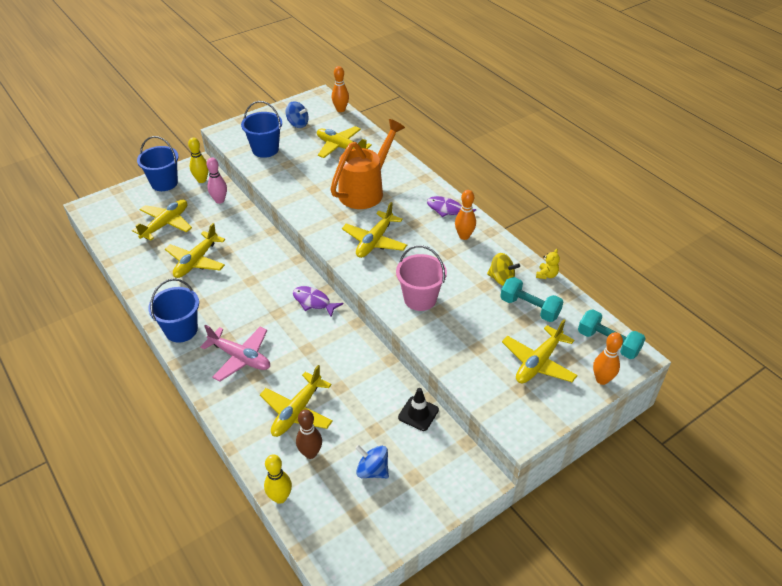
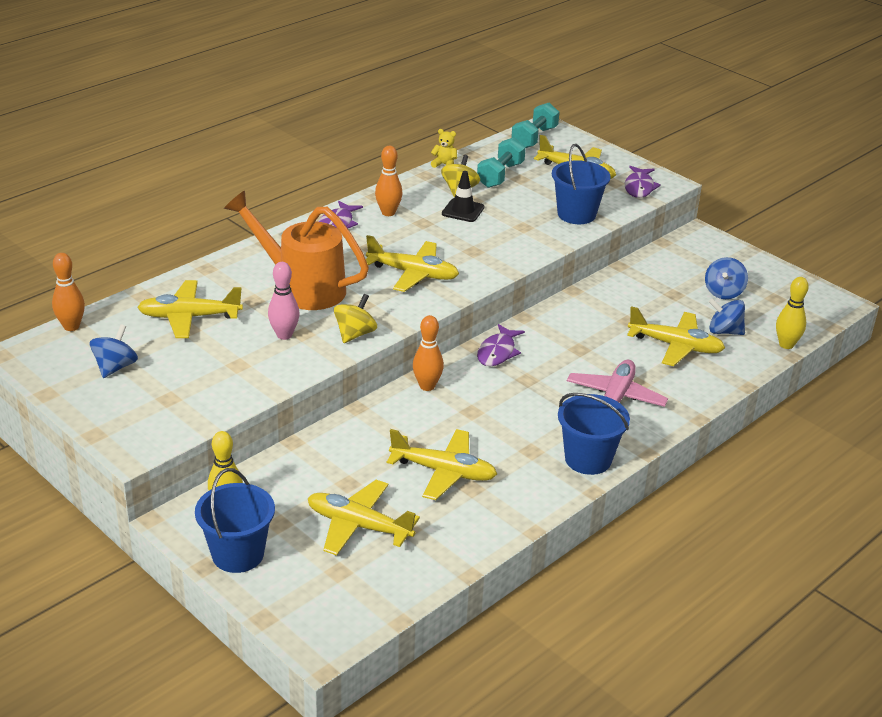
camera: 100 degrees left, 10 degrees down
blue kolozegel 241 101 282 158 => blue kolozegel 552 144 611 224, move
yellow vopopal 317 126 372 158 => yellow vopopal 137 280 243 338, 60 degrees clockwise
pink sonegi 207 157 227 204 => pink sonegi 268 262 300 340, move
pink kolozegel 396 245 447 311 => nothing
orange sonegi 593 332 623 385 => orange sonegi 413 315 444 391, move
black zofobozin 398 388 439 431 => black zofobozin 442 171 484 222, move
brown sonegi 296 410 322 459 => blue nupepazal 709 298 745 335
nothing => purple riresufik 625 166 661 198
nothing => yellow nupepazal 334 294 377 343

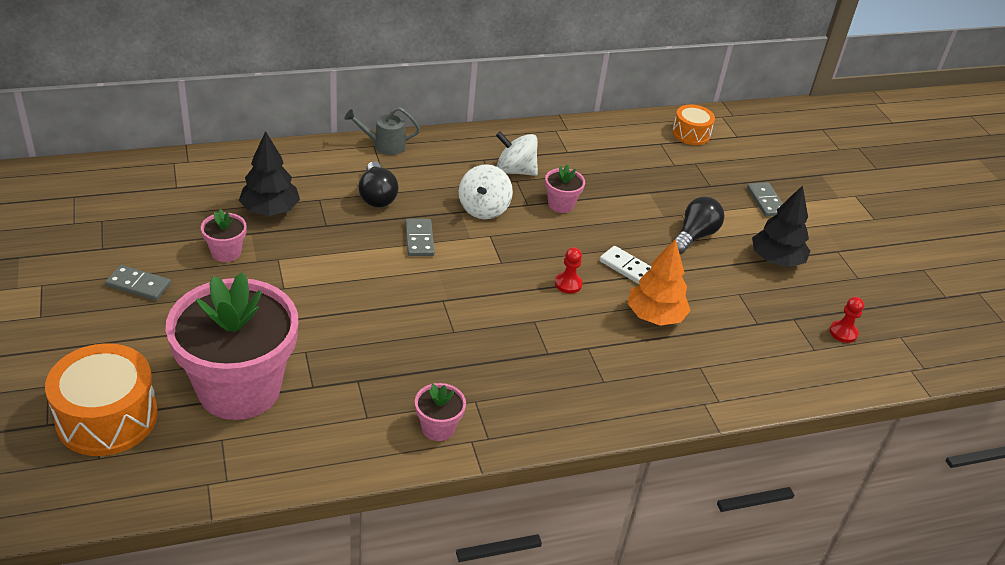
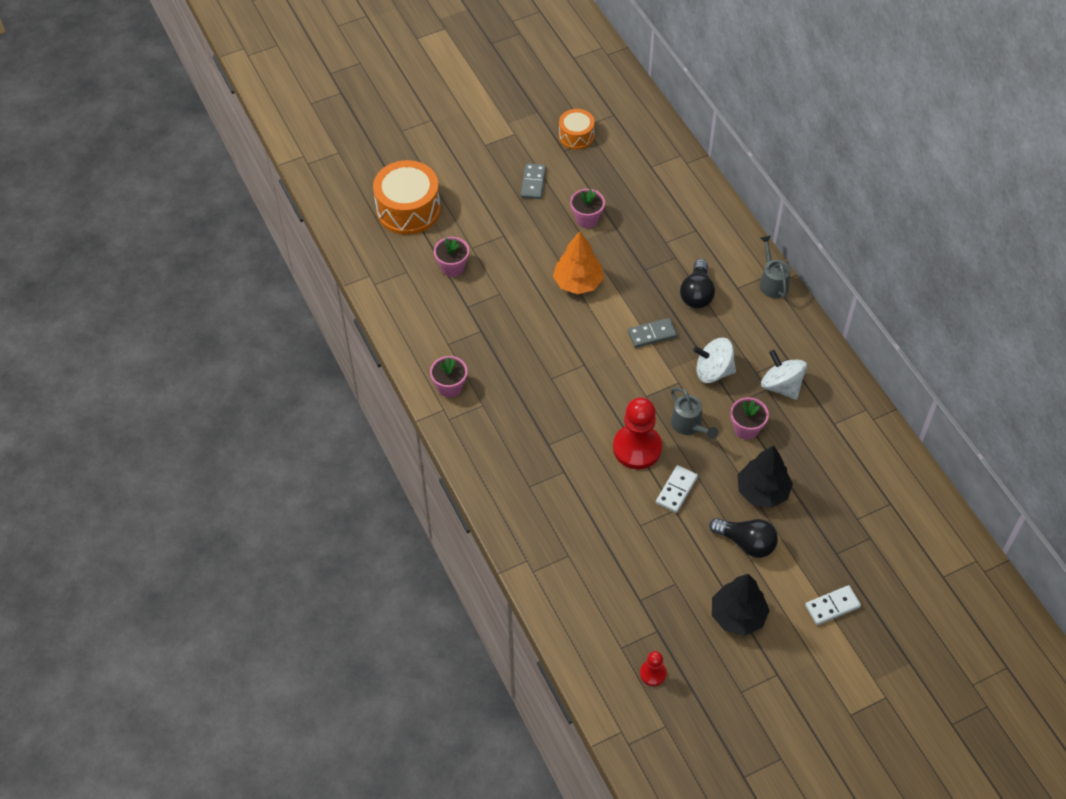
camera: 85 degrees right, 15 degrees up
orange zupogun 672 105 715 145 => orange zupogun 559 109 595 150, move
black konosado 239 131 300 216 => black konosado 738 445 793 508, move
white nupepazal 496 131 538 176 => white nupepazal 761 350 807 400, 45 degrees counterclockwise
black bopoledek 358 161 399 208 => black bopoledek 680 259 715 308, 60 degrees counterclockwise
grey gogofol 747 182 783 217 => white gogofol 805 585 861 625
orange konosado 627 239 691 326 => orange konosado 553 231 604 294, move
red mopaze 555 247 583 294 => red mopaze 613 397 662 469, x2.02
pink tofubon 166 272 298 420 => pink tofubon 434 237 469 277, x0.41
nothing => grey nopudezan 671 388 718 439

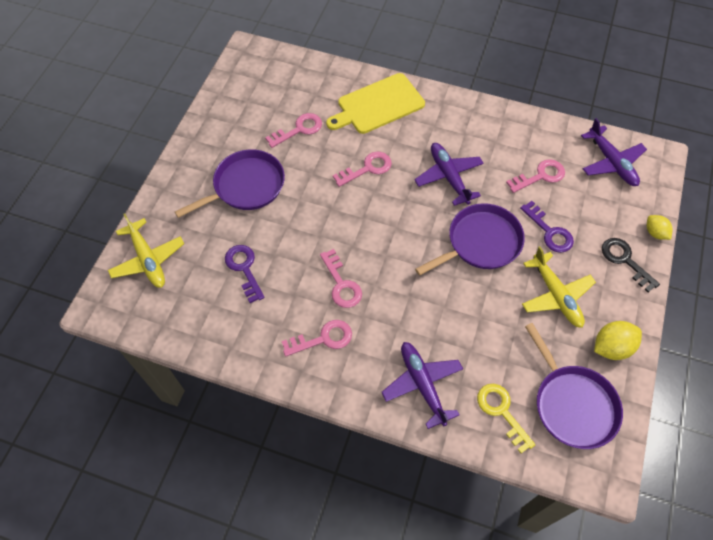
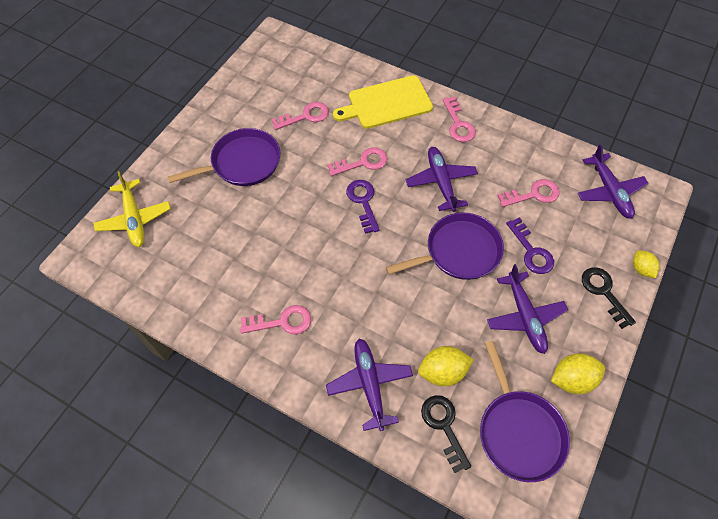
camera: 10 degrees right, 0 degrees up
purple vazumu 225 245 265 303 => purple vazumu 346 180 380 234, move
yellow vopopal 522 246 596 328 => purple vopopal 487 264 568 354
pink vazumu 320 249 362 308 => pink vazumu 443 96 476 142, move
yellow vazumu 477 384 536 453 => black vazumu 421 395 471 473
nothing => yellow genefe 418 346 474 386

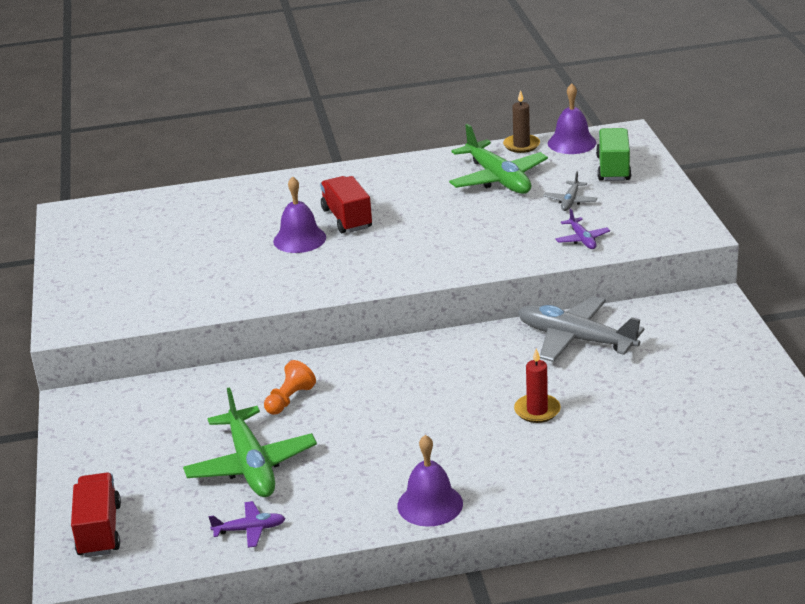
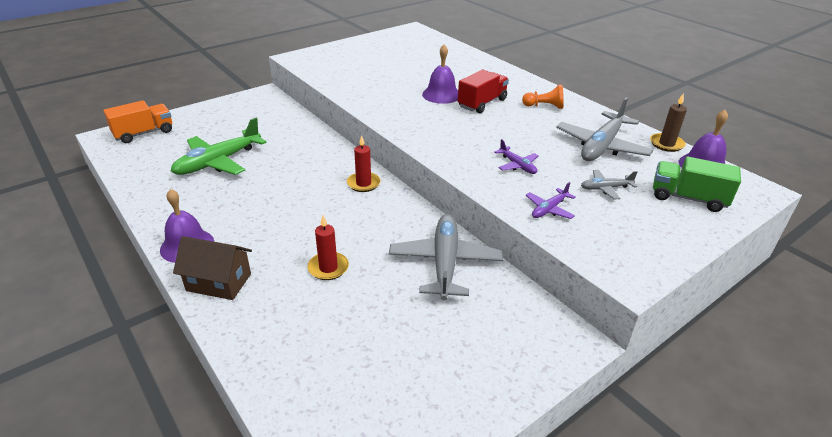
camera: 60 degrees right, 5 degrees up
green vopopal 449 124 548 194 => grey vopopal 556 97 653 161
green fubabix 596 128 632 181 => green fubabix 653 156 741 212, 135 degrees counterclockwise
orange mopaze 264 360 316 415 => orange mopaze 522 85 564 109, move
red fubabix 71 472 121 557 => orange fubabix 103 100 172 143
purple vopopal 209 501 286 548 => purple vopopal 494 139 539 174, move
nothing => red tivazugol 347 135 381 192
nothing => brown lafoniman 173 236 252 300

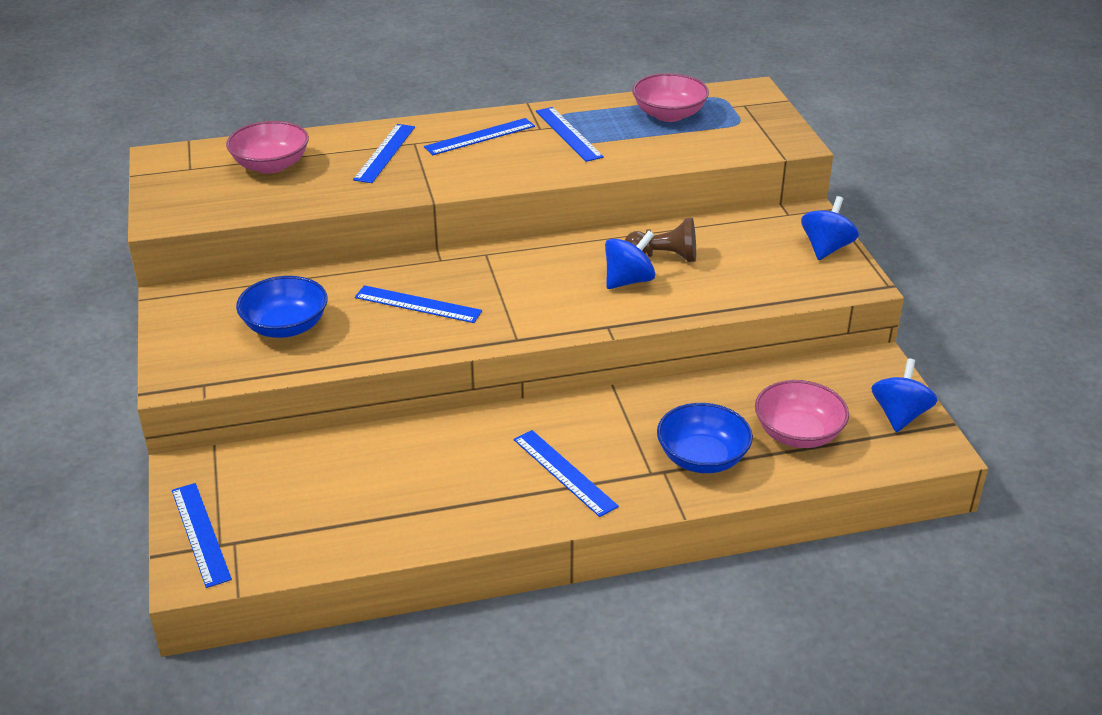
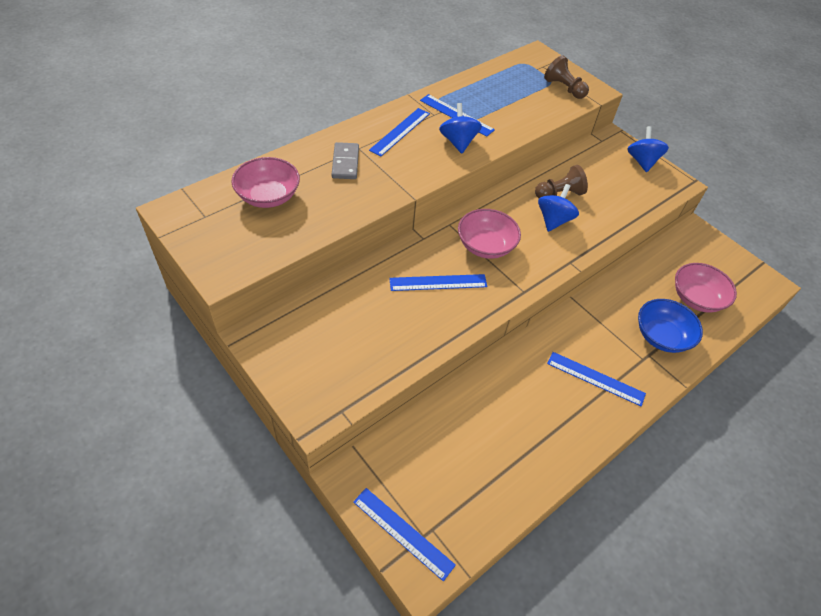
camera: 30 degrees left, 15 degrees up
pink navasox 632 73 709 122 => pink navasox 458 209 521 259, move
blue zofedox 353 124 415 183 => grey gogofol 332 142 359 179
blue navasox 236 276 327 338 => nothing
blue nupepazal 871 359 938 432 => blue nupepazal 439 103 482 154, move
nothing => brown mopaze 544 55 589 99

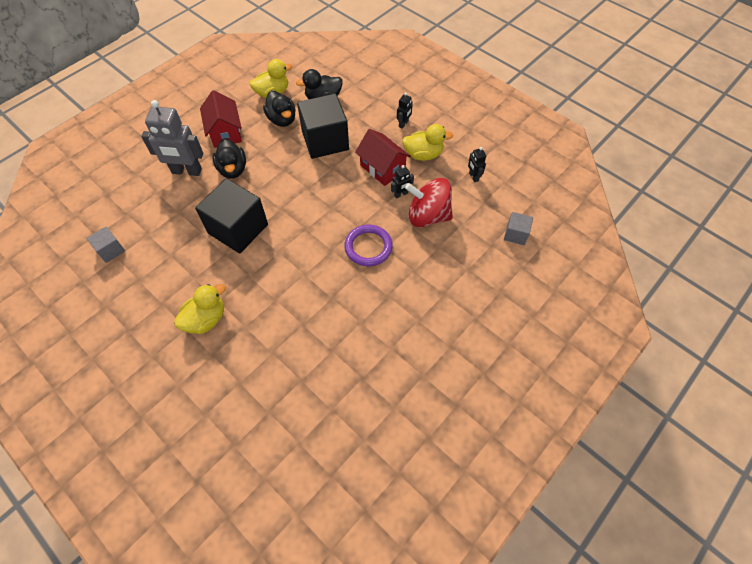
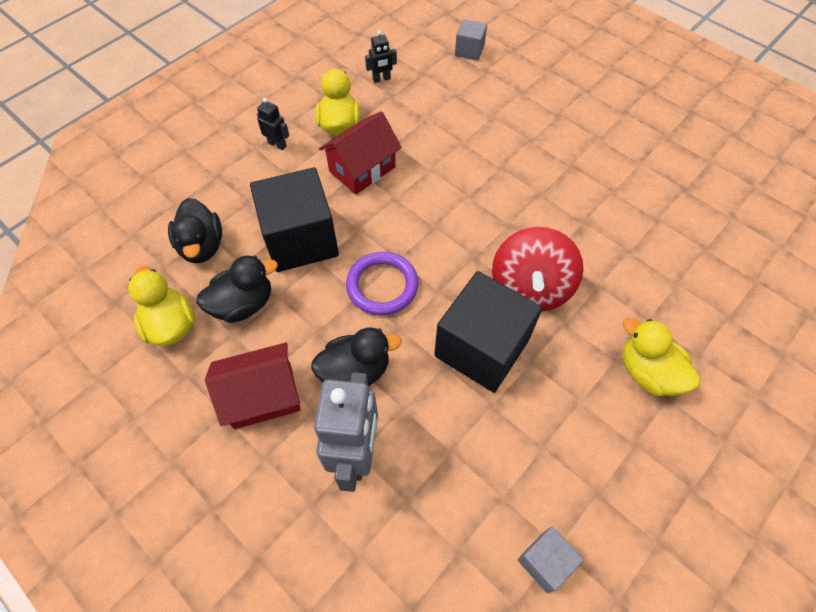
camera: 90 degrees left, 0 degrees up
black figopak 391 165 414 199 => nothing
red nupepazal 405 178 453 227 => red nupepazal 492 227 584 312, move
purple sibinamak 344 225 393 266 => purple sibinamak 346 252 418 315, move

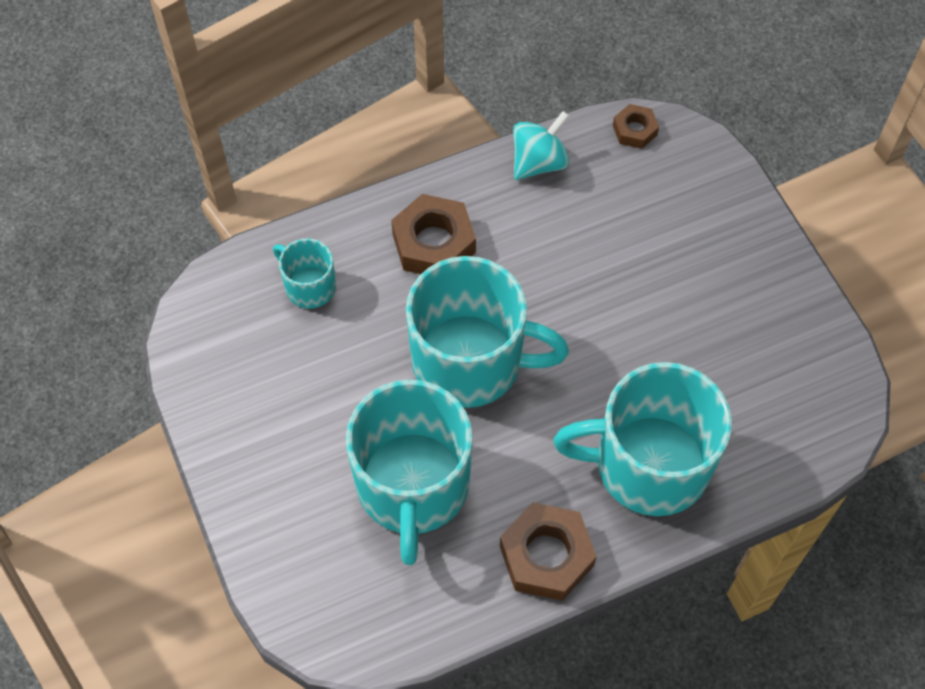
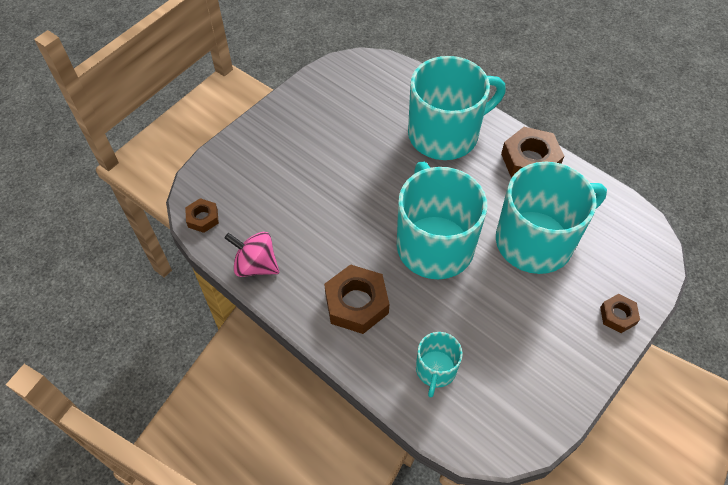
camera: 115 degrees left, 5 degrees down
turquoise nupepazal 513 111 570 180 => pink nupepazal 225 232 279 277
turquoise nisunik 553 362 732 516 => turquoise nisunik 408 56 506 160, 90 degrees counterclockwise
nothing => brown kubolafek 600 294 640 333

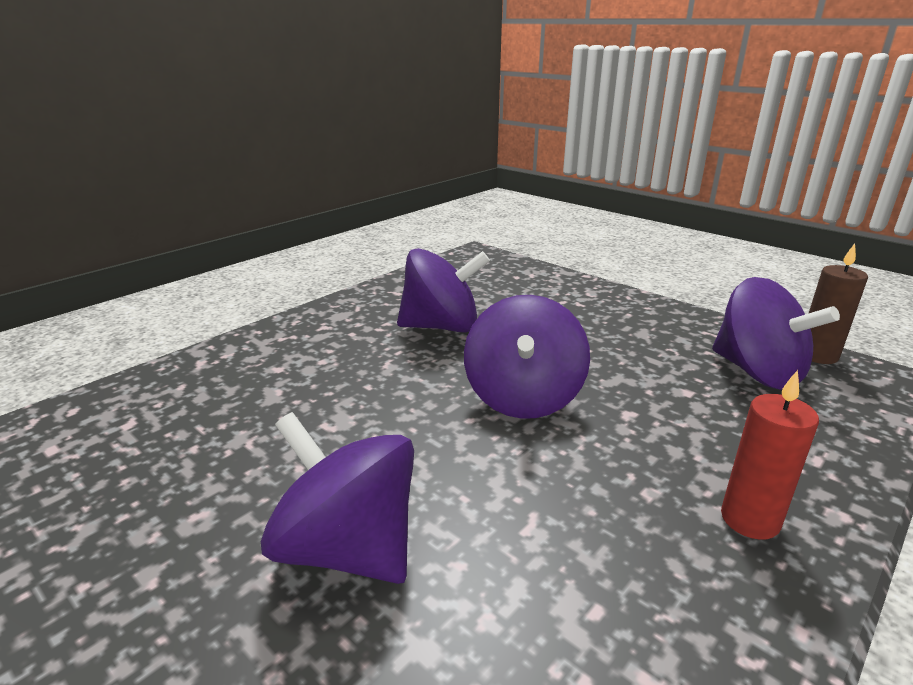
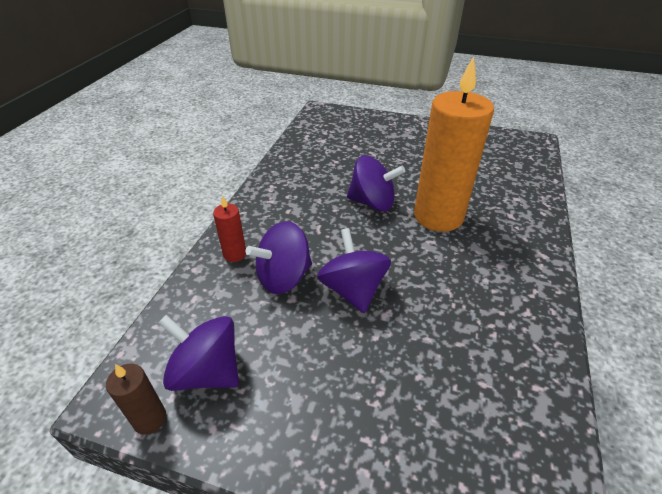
camera: 155 degrees right, 15 degrees up
purple nupepazal 397 248 490 333 => purple nupepazal 246 221 312 294, move
nothing => orange tivazugol 414 56 494 232

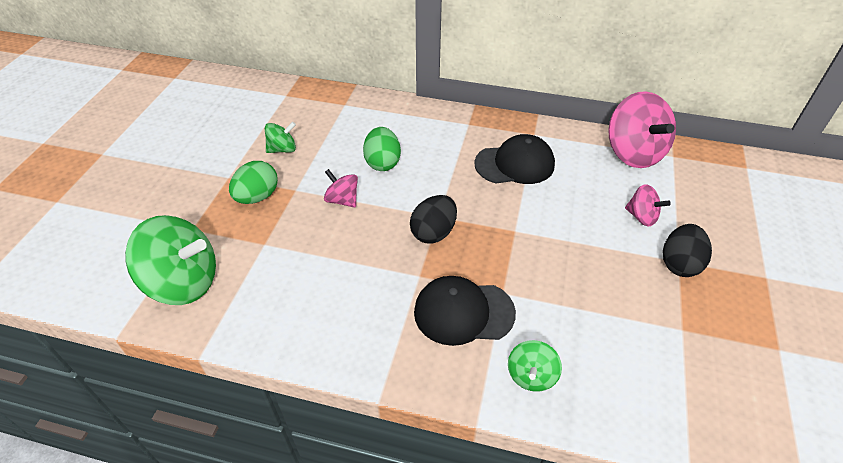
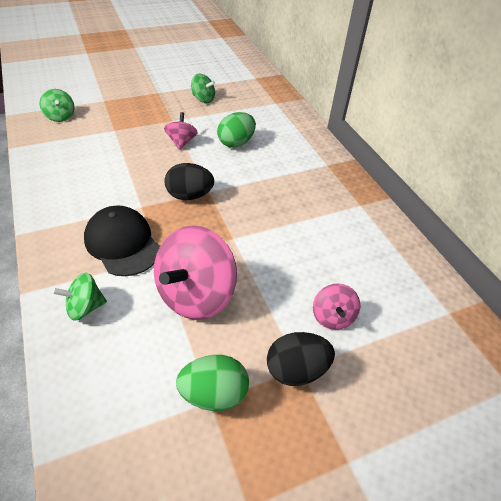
camera: 50 degrees right, 0 degrees up
pink nupepazal 608 91 676 168 => pink nupepazal 154 226 237 320, move
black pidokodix 474 134 555 184 => nothing
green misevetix 229 161 278 204 => green misevetix 176 355 249 411, move
green nupepazal 125 215 216 305 => green nupepazal 40 89 74 122, x0.51

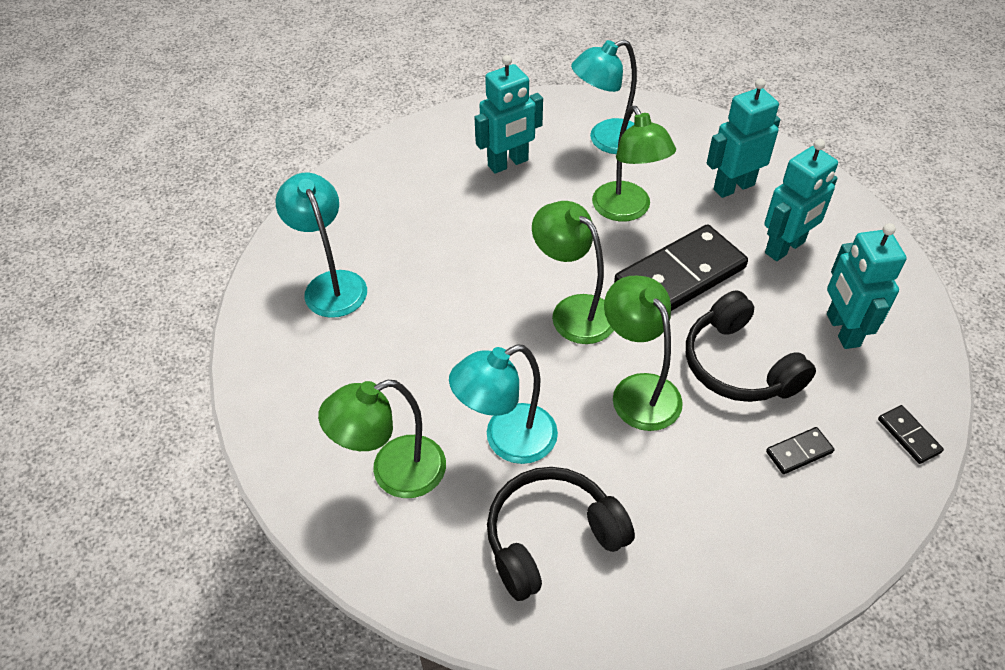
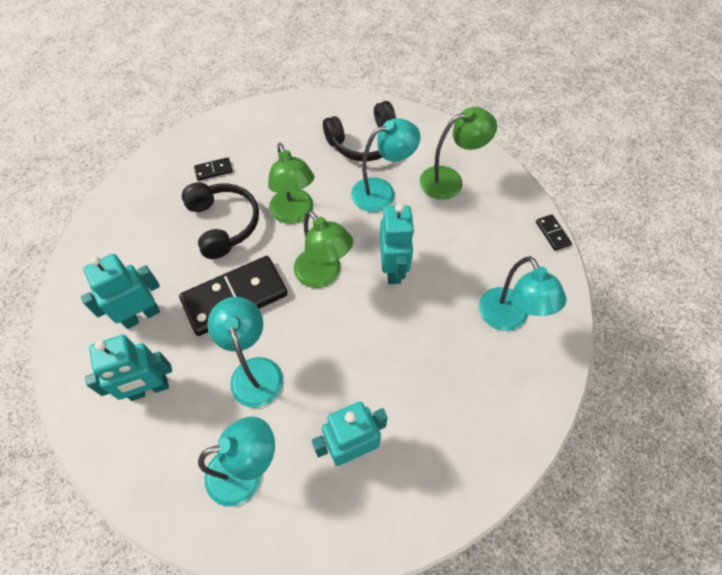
camera: 175 degrees left, 10 degrees up
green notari 592 106 676 221 => turquoise notari 207 297 283 408
turquoise figopak 827 223 906 349 => turquoise figopak 380 204 415 284, move
black gogofol 878 405 944 464 => black gogofol 536 214 572 251, move

